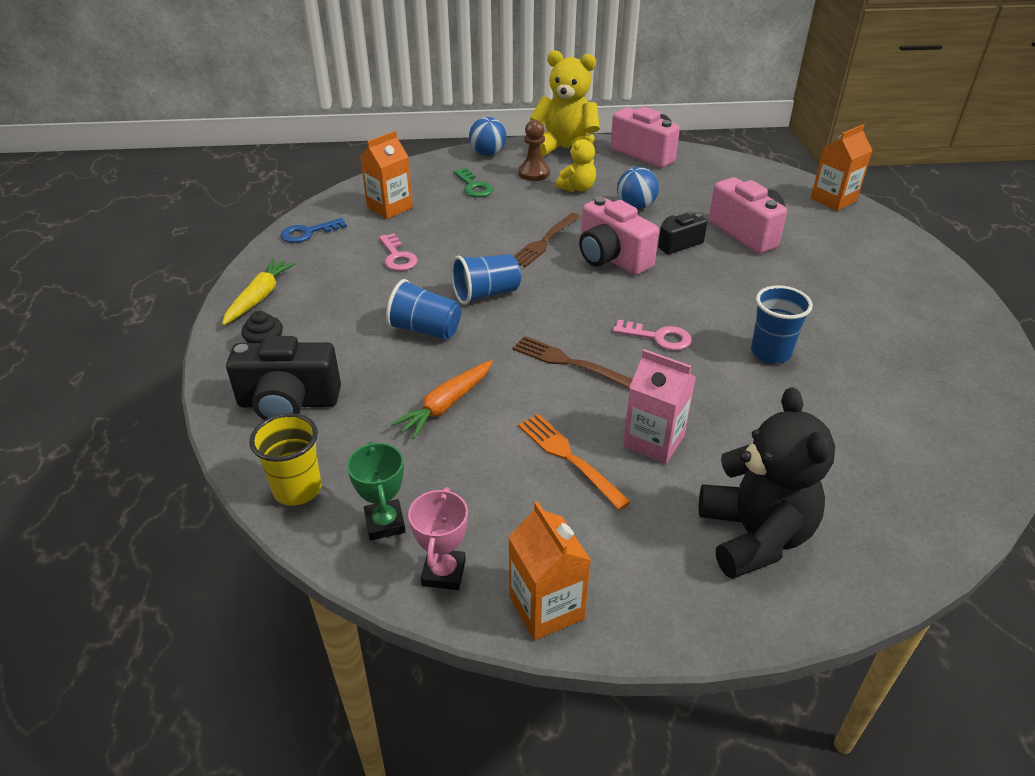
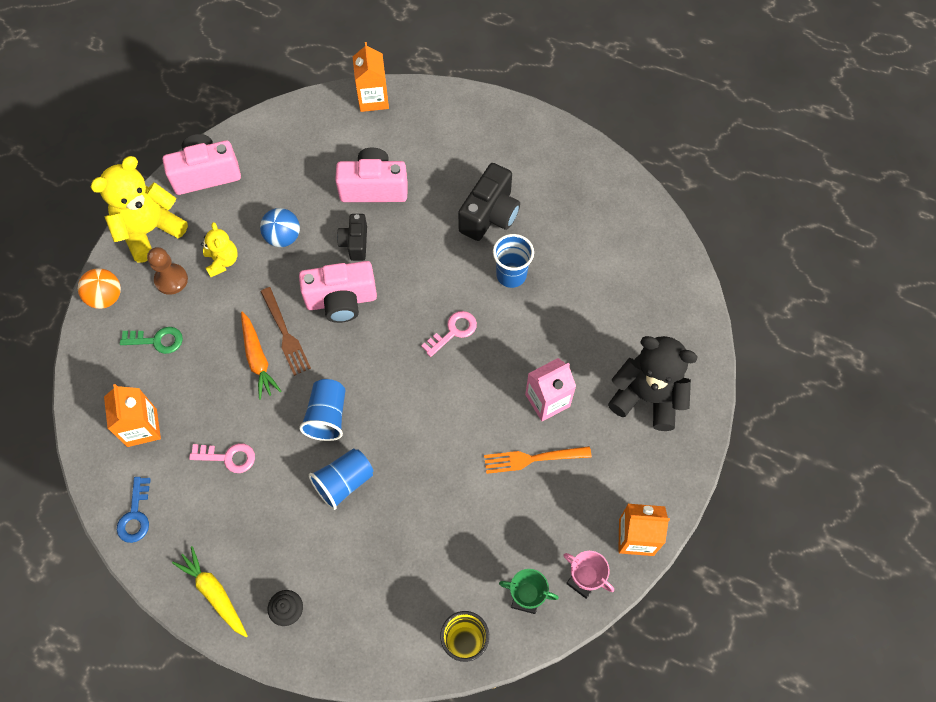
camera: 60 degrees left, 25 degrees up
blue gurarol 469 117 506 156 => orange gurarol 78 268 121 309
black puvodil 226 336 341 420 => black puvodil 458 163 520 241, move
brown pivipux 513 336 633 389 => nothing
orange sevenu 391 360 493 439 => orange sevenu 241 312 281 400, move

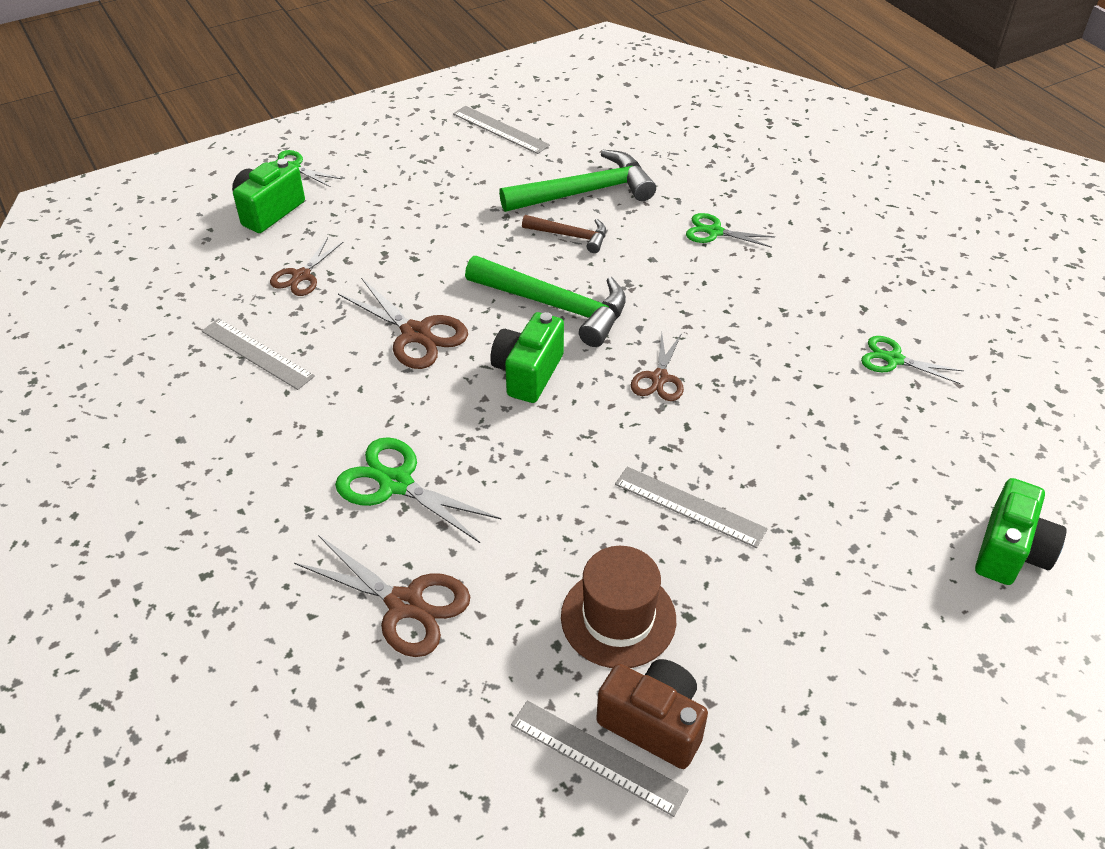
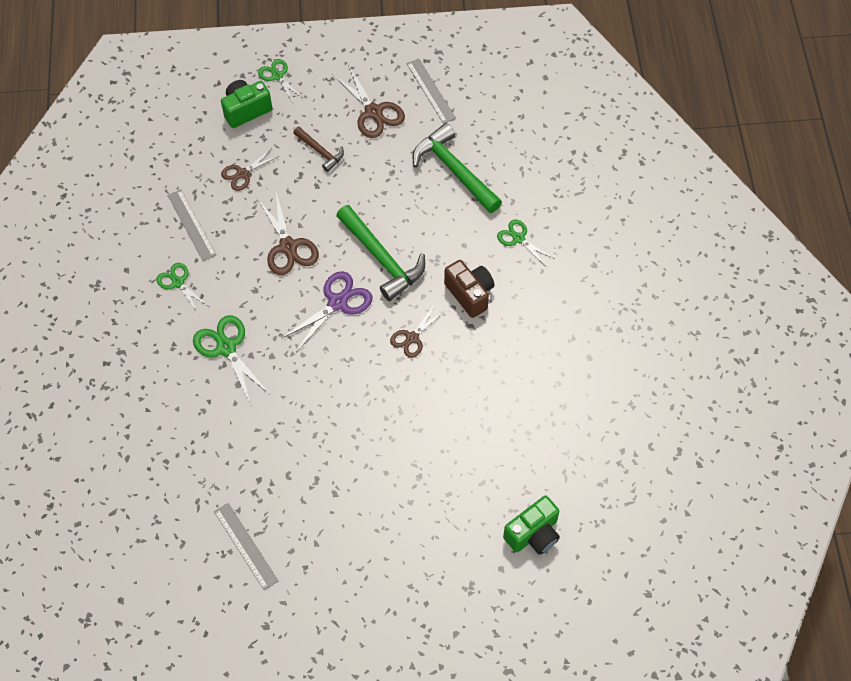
camera: 25 degrees right, 15 degrees up
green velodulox 499 150 656 212 => green velodulox 413 123 502 213, 135 degrees counterclockwise
brown velodulox 522 215 606 253 => brown velodulox 293 127 344 172, move
green puvodil 490 312 564 403 => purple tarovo 281 271 373 352
green tarovo 861 336 964 384 => green tarovo 156 263 208 313, move
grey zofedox 615 467 768 548 => nothing
brown tarovo 294 535 470 657 => brown tarovo 332 65 405 138, move
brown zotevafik 561 546 676 668 => nothing
brown puvodil 596 659 708 769 => brown puvodil 444 260 495 318, move

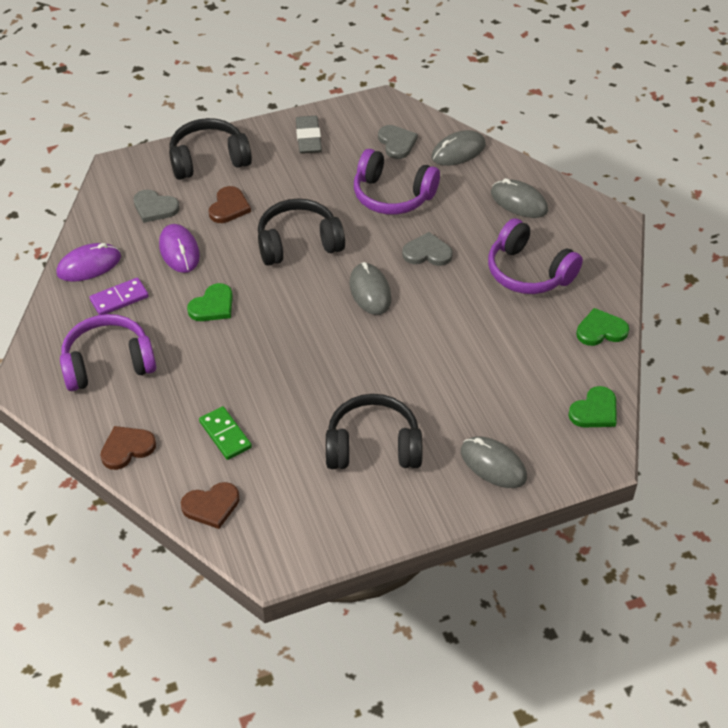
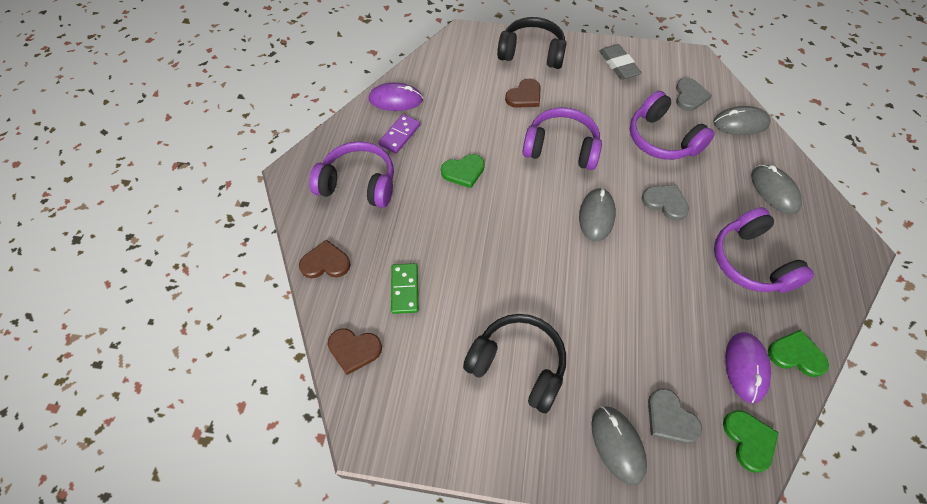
camera: 30 degrees right, 10 degrees up
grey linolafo 296 116 322 154 => grey linolafo 599 44 642 80, 45 degrees counterclockwise
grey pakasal 133 189 180 223 => grey pakasal 648 388 702 444, move
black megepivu 258 199 345 266 => purple megepivu 523 107 602 170
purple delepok 159 224 200 273 => purple delepok 725 332 771 404, move
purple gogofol 90 278 149 315 => purple gogofol 378 114 420 153, 60 degrees counterclockwise
green pakasal 568 386 617 427 => green pakasal 723 410 779 473, 90 degrees counterclockwise

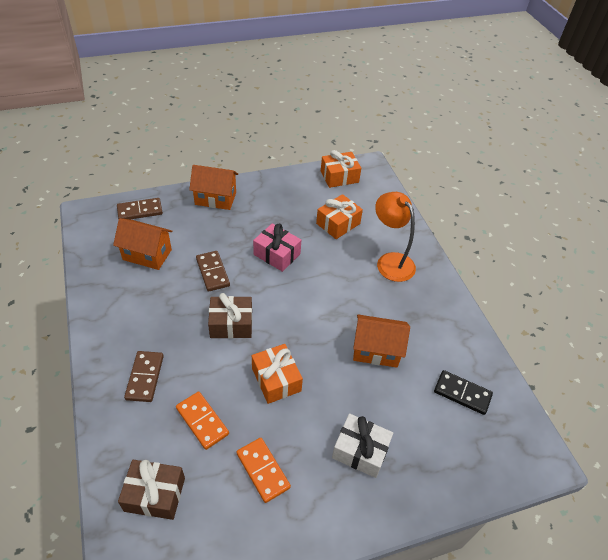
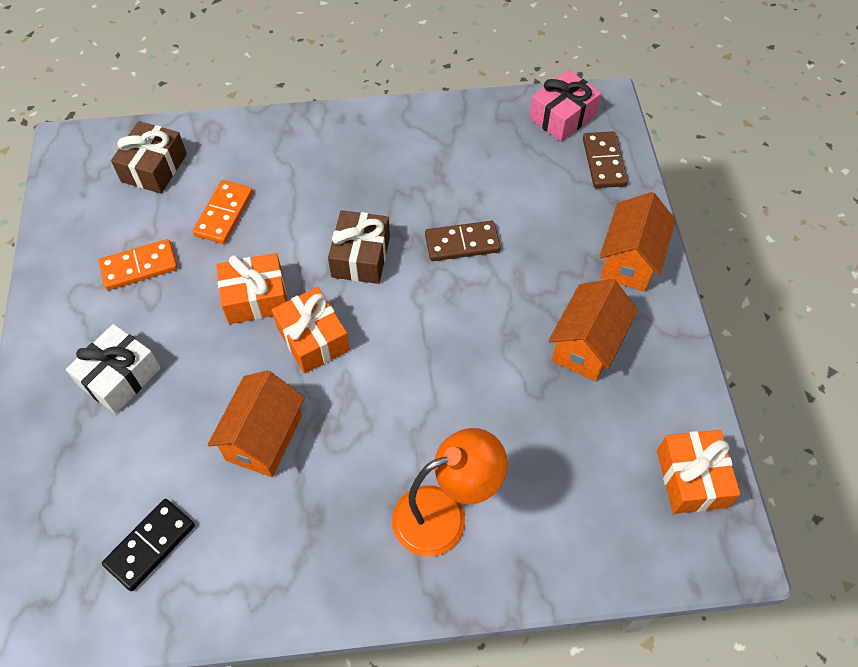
camera: 105 degrees right, 10 degrees up
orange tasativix 316 194 363 239 => orange tasativix 272 287 350 374, move
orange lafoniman 113 218 172 270 => orange lafoniman 548 279 638 381, move
pink tasativix 253 223 301 272 => pink tasativix 529 70 601 142, move
brown gogofol 124 351 164 402 => nothing
orange gogofol 176 392 229 450 => orange gogofol 192 180 253 244, 45 degrees counterclockwise

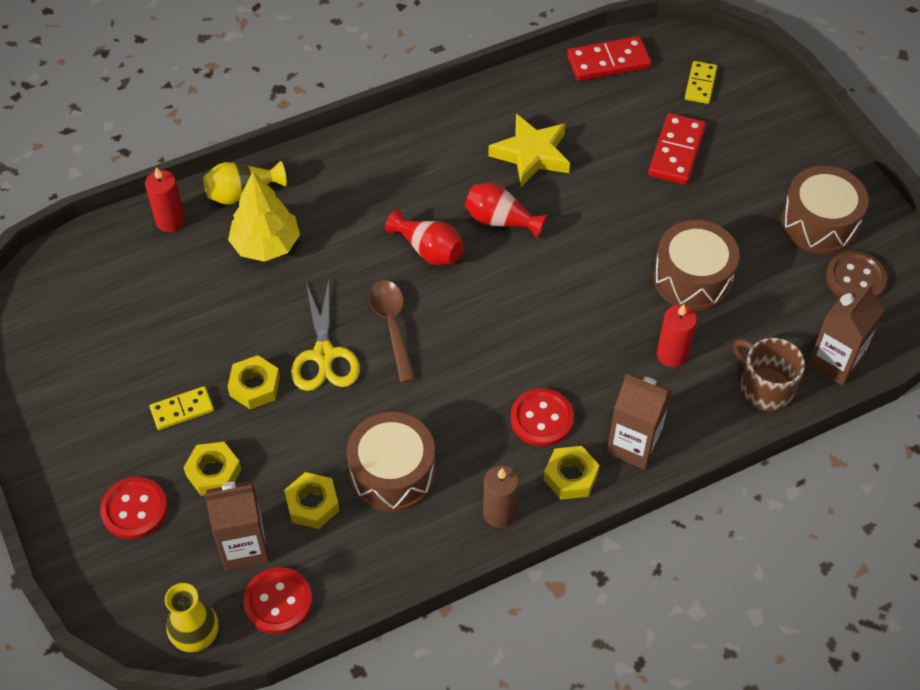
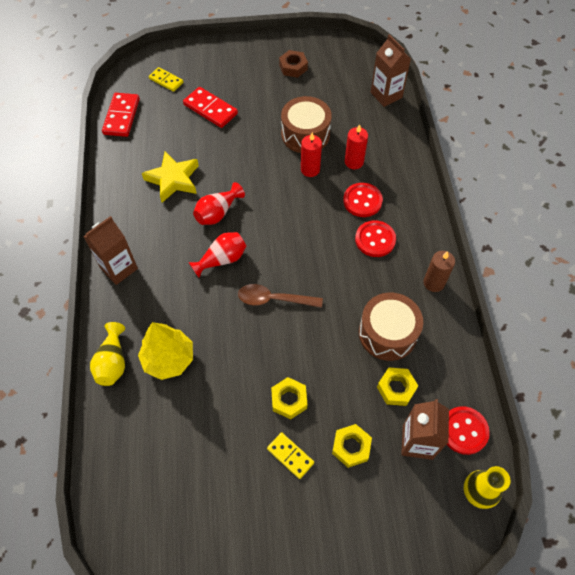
camera: 70 degrees left, 5 degrees up
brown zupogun 781 166 869 254 => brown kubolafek 279 50 308 78
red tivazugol 145 167 185 232 => red tivazugol 301 132 322 177, move
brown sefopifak 826 251 887 298 => nothing
yellow tarovo 291 280 360 391 => nothing
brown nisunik 733 338 805 411 => nothing
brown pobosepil 607 374 672 470 => brown pobosepil 83 216 138 285, move
yellow gogofol 150 386 214 430 => yellow gogofol 267 432 314 479, 45 degrees counterclockwise
yellow kubolafek 544 446 600 500 => nothing
red sefopifak 100 477 168 539 => red sefopifak 343 183 383 217, move

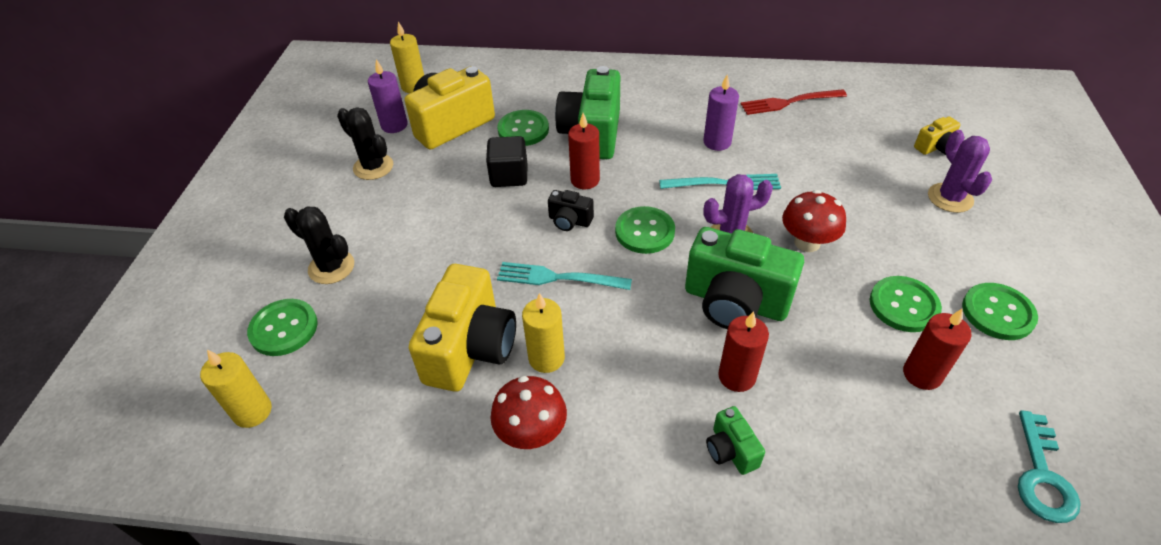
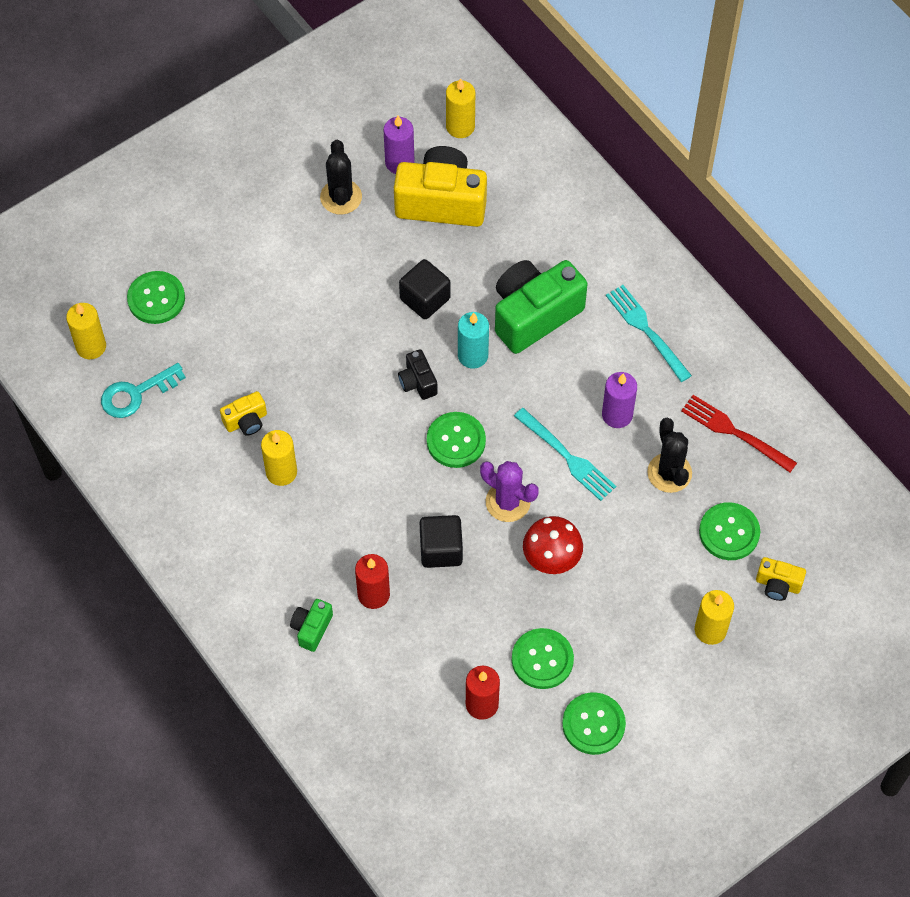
camera: 45 degrees right, 15 degrees up
green sefopifak 497 110 549 146 => green sefopifak 699 502 760 560, move
red tivazugol 568 113 600 189 => turquoise tivazugol 458 312 489 369
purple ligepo 928 130 992 213 => yellow tivazugol 695 590 734 645
black ligepo 284 206 354 284 => black ligepo 647 418 692 493, move
green puvodil 685 227 804 329 => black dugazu 420 515 463 568
turquoise pivipux 497 262 632 290 => turquoise pivipux 606 285 692 382, move
yellow puvodil 409 264 516 392 => yellow puvodil 220 391 267 436, x0.47
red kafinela 491 376 567 449 => nothing
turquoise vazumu 1018 411 1081 523 => turquoise vazumu 101 363 186 418, move

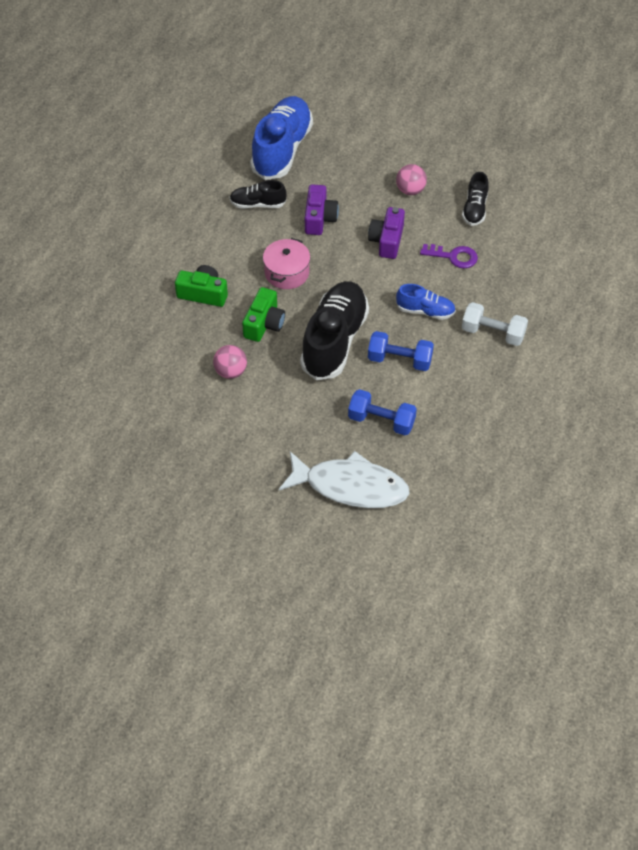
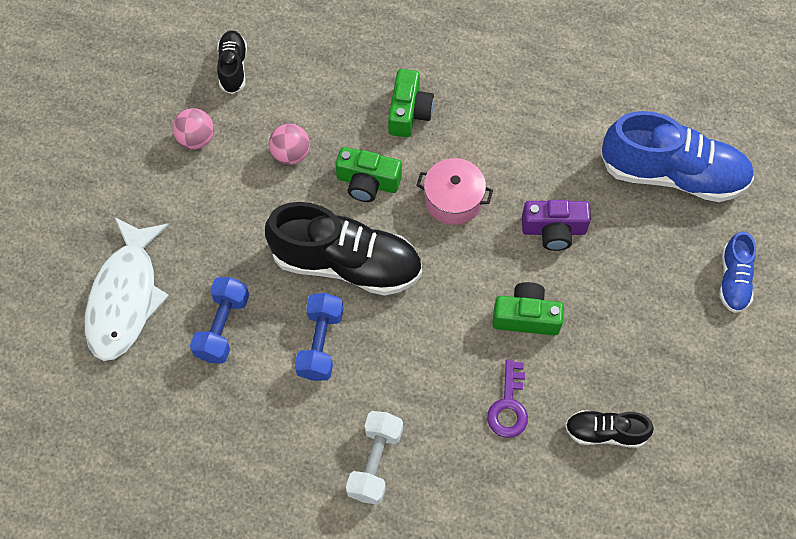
camera: 85 degrees right, 10 degrees up
pink gurarol 396 164 427 195 => pink gurarol 173 108 214 149, move
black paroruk 230 180 287 209 => black paroruk 217 30 247 94, move
purple puvodil 368 207 405 259 => green puvodil 492 282 564 336
blue paroruk 396 284 456 320 => blue paroruk 719 232 756 313, move

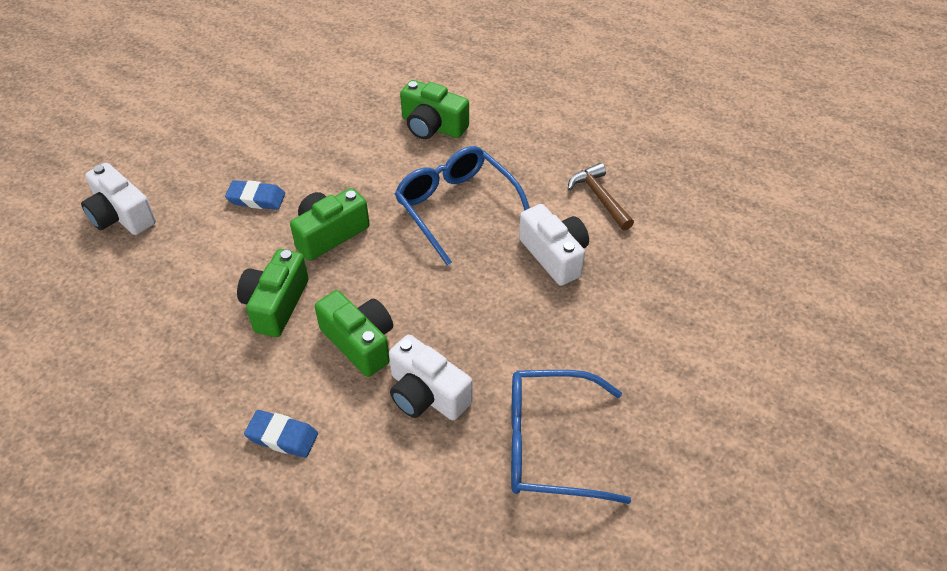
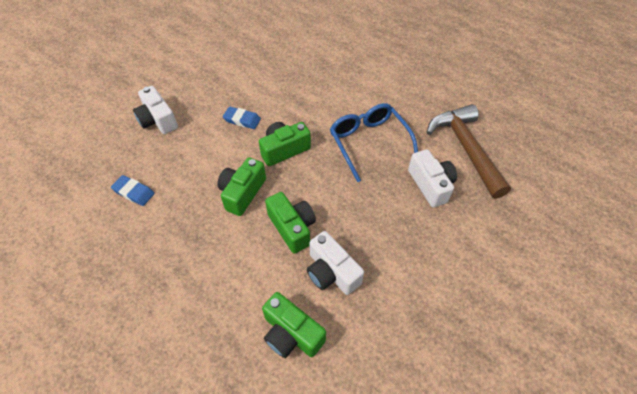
camera: 10 degrees right, 5 degrees up
green puvodil 400 80 469 139 => green puvodil 262 292 326 358, move
brown velodulox 568 163 634 231 => brown velodulox 427 104 511 199, x1.89
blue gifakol 511 370 631 504 => nothing
blue linolafo 244 410 318 458 => blue linolafo 111 175 154 206, move

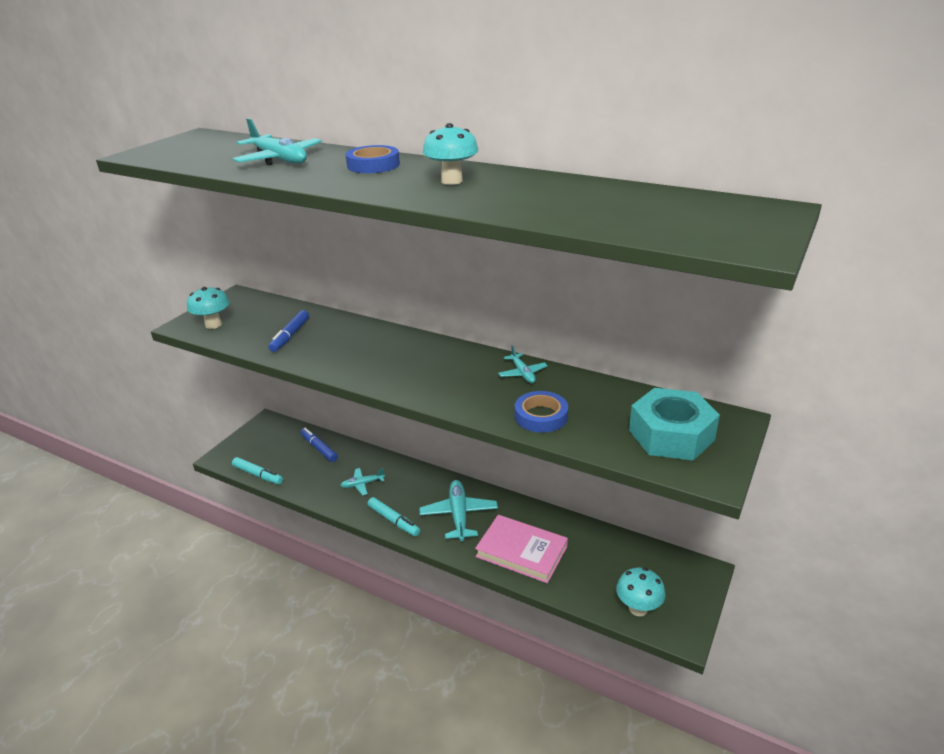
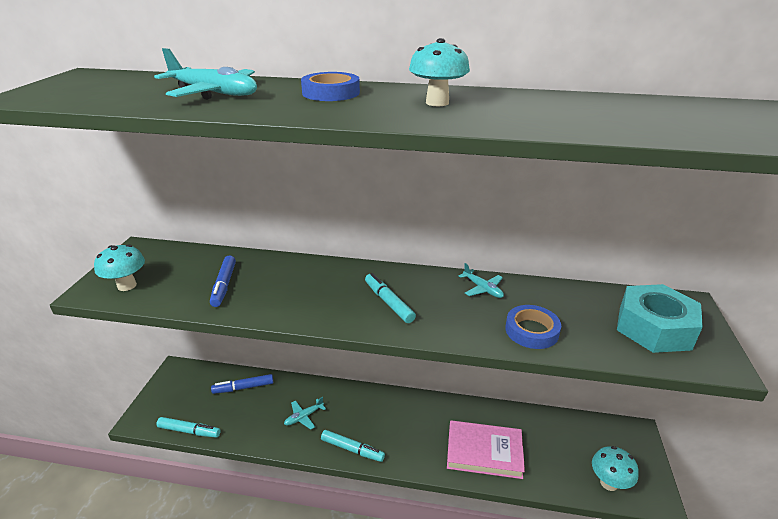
camera: 20 degrees left, 0 degrees up
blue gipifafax 300 428 338 462 => blue gipifafax 211 374 273 394, 45 degrees counterclockwise
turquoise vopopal 420 480 498 541 => nothing
nothing => turquoise gipifafax 365 273 416 323

